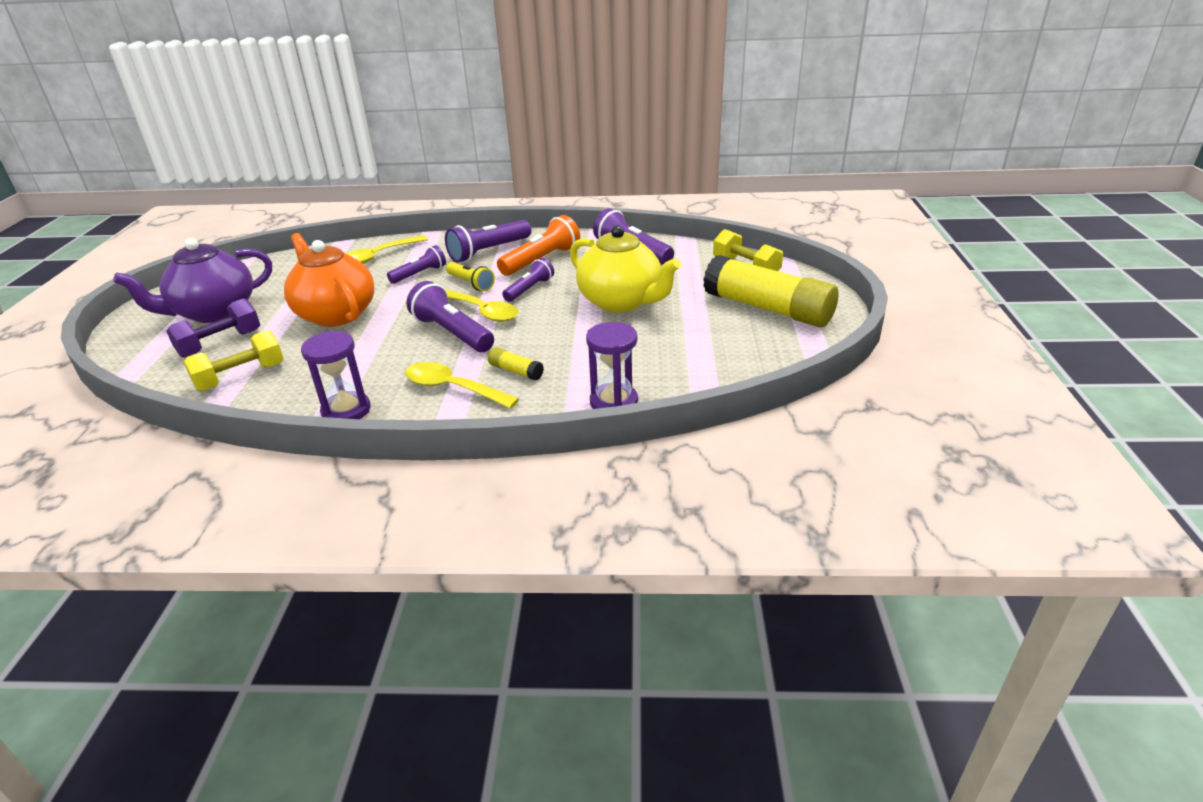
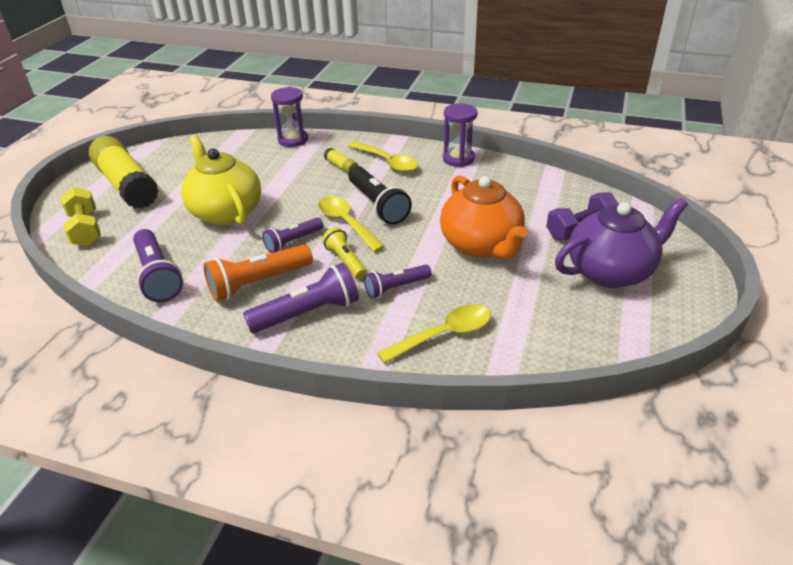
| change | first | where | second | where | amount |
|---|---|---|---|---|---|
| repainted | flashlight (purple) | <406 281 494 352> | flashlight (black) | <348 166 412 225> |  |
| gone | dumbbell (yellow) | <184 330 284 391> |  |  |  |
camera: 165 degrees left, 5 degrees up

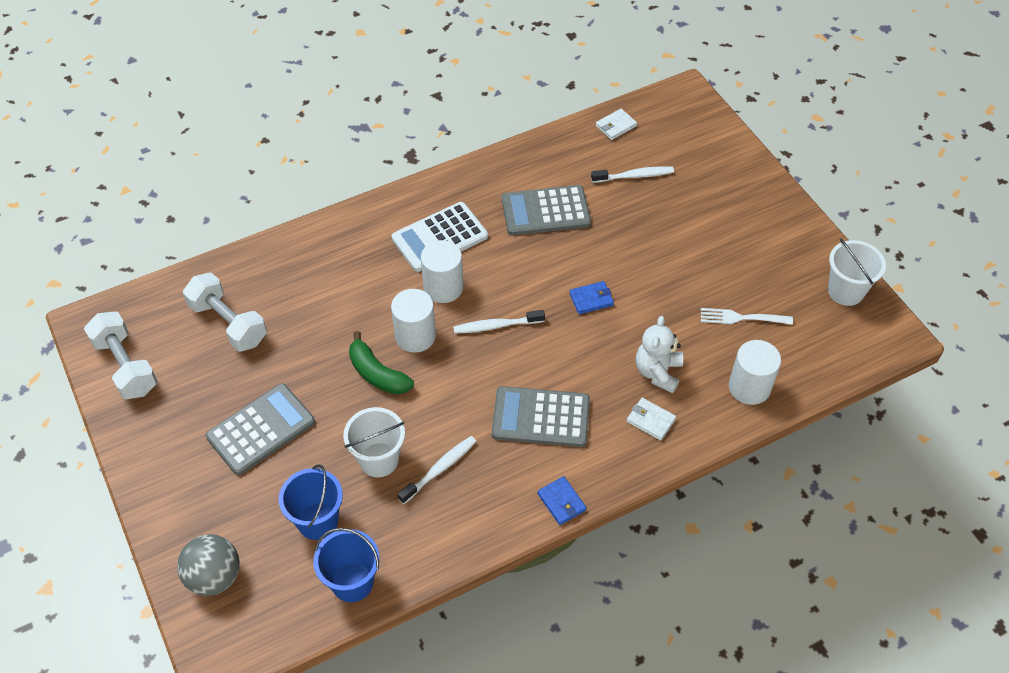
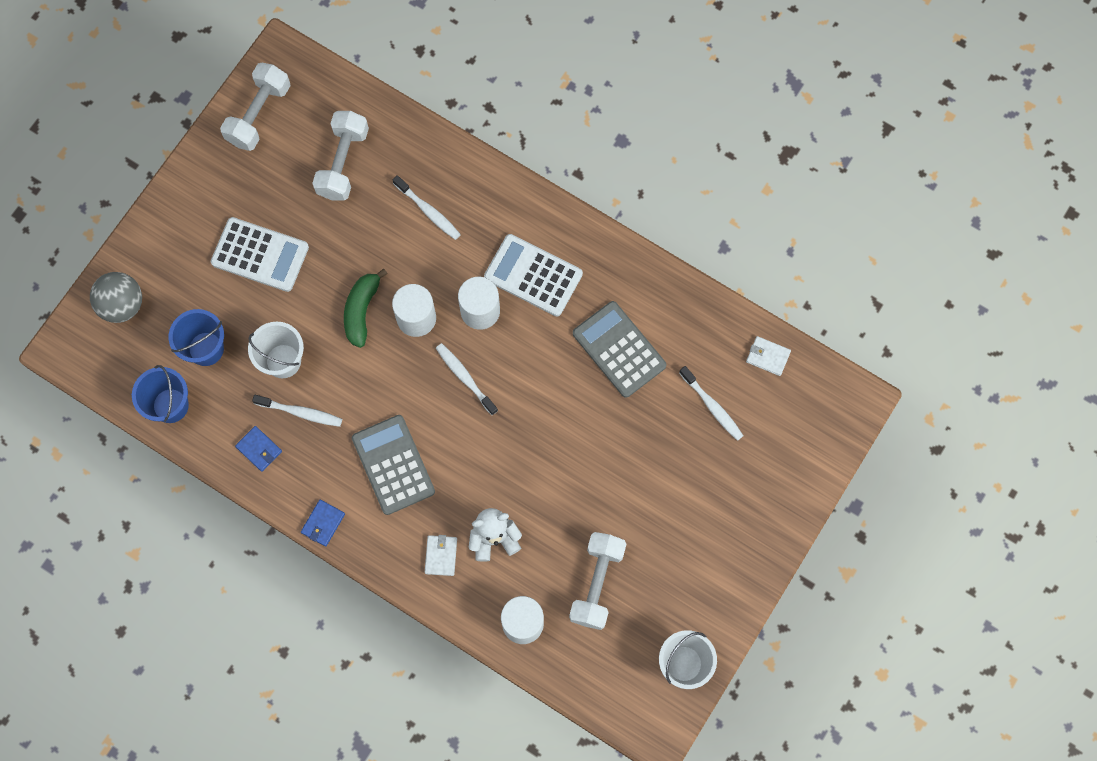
| change | first | where | second | where | amount |
|---|---|---|---|---|---|
| repainted | calculator (grey) | <206 383 315 475> | calculator (white) | <211 217 309 292> |  |
| shifted | wallet (blue) | <569 281 614 314> |  | <235 426 282 472> |  |
| new |  |  | toothbrush (white) | <393 175 461 240> |  |
| swapped | fork (white) | <701 308 793 325> | dumbbell (white) | <569 532 626 630> |  |
camera: 60 degrees right, 20 degrees up

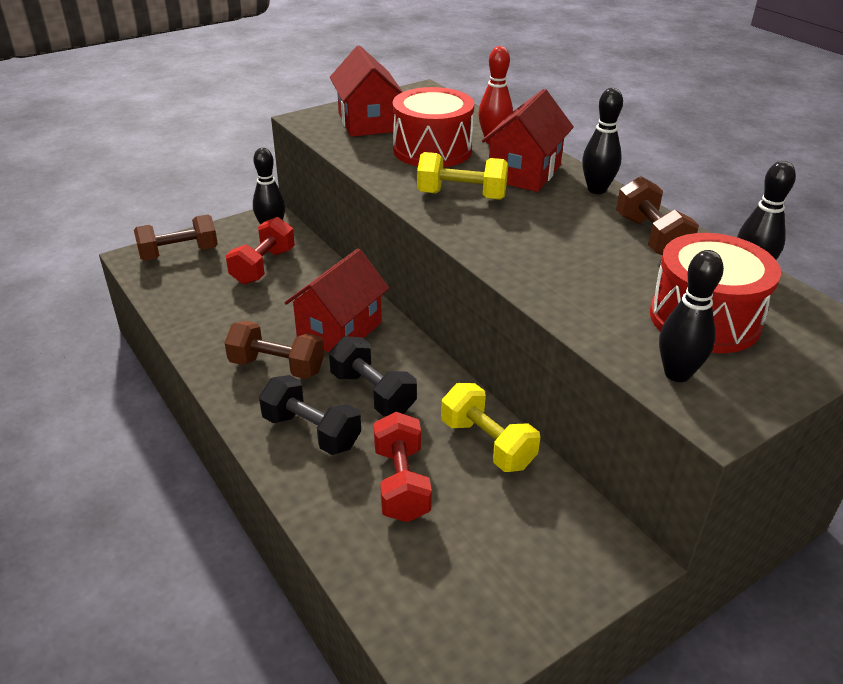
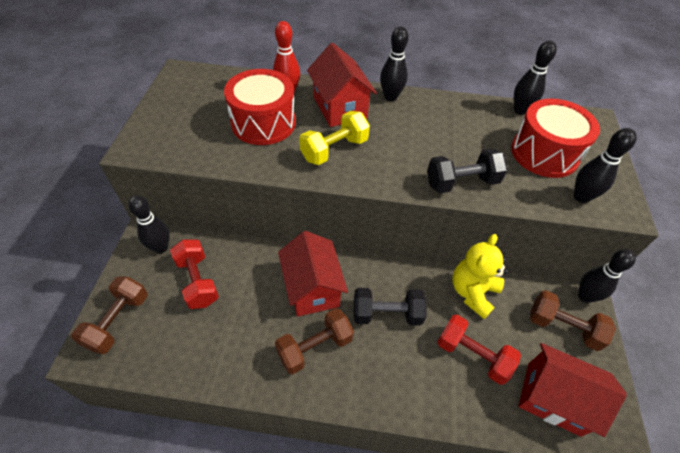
| change | first | where | second | where | amount |
|---|---|---|---|---|---|
| shifted | dumbbell (black) | <259 375 361 455> |  | <427 148 508 193> |  |
| swapped | dumbbell (yellow) | <441 383 540 472> | teddy bear (yellow) | <453 234 508 319> |  |
| shifted | house (red) | <330 45 403 137> |  | <518 343 627 437> |  |
| shifted | dumbbell (brown) | <616 176 699 255> |  | <530 290 616 351> |  |
| new |  |  | bowling pin (black) | <578 249 636 303> |  |
camera: 50 degrees left, 15 degrees up

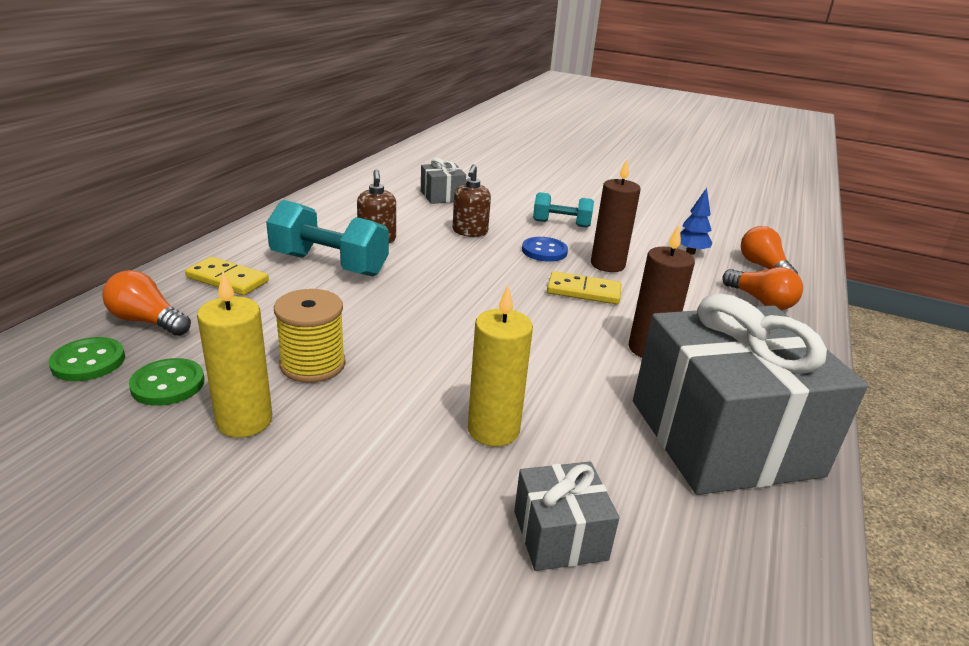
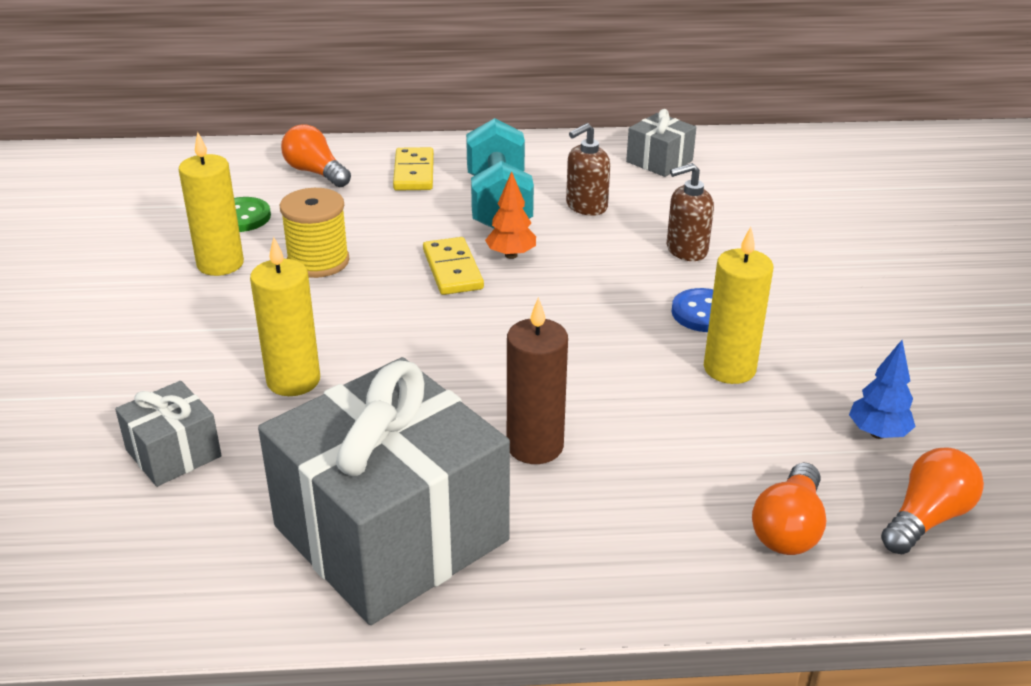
| change | first | where | second | where | amount |
|---|---|---|---|---|---|
| rotated | light bulb (orange) | <102 270 191 336> |  | <281 124 351 187> | 45 degrees counterclockwise |
| shifted | domino (yellow) | <547 271 621 304> |  | <423 237 484 295> |  |
| new |  |  | tree (orange) | <485 171 536 259> |  |
| shifted | gift (grey) | <421 158 466 204> |  | <626 109 697 177> |  |
| repainted | candle (brown) | <591 159 641 272> | candle (yellow) | <704 227 774 384> |  |
| gone | button (green) | <49 337 125 381> |  |  |  |
| gone | dumbbell (turquoise) | <533 192 594 228> |  |  |  |
camera: 65 degrees right, 5 degrees up

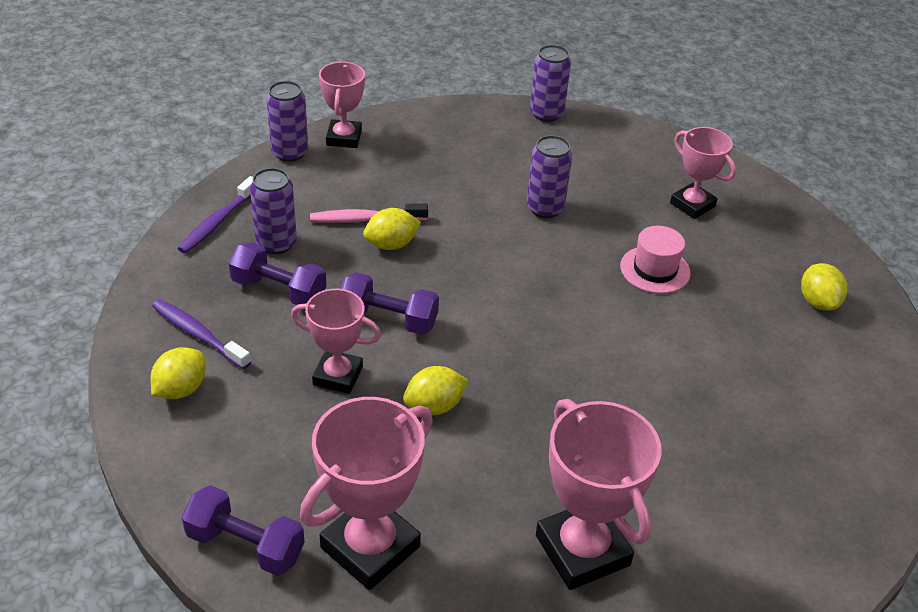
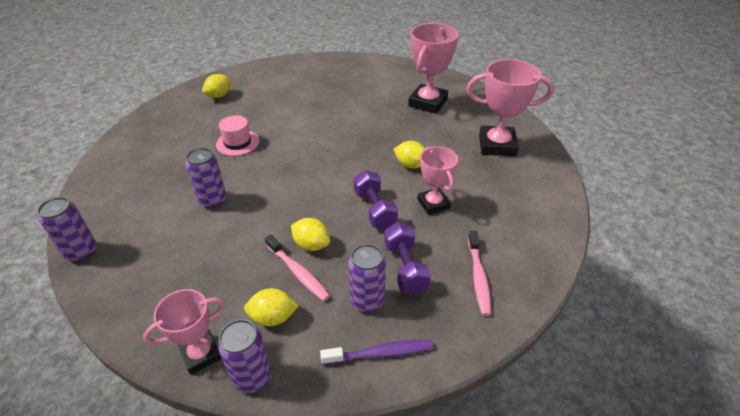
| change | first | where | second | where | amount |
|---|---|---|---|---|---|
| shifted | lemon (yellow) | <151 347 205 399> |  | <244 288 299 326> |  |
| repainted | toothbrush (purple) | <152 299 251 369> | toothbrush (pink) | <468 231 491 316> |  |
| gone | dumbbell (purple) | <182 485 305 576> |  |  |  |
| gone | trophy (pink) | <670 127 736 219> |  |  |  |
camera: 125 degrees left, 0 degrees up

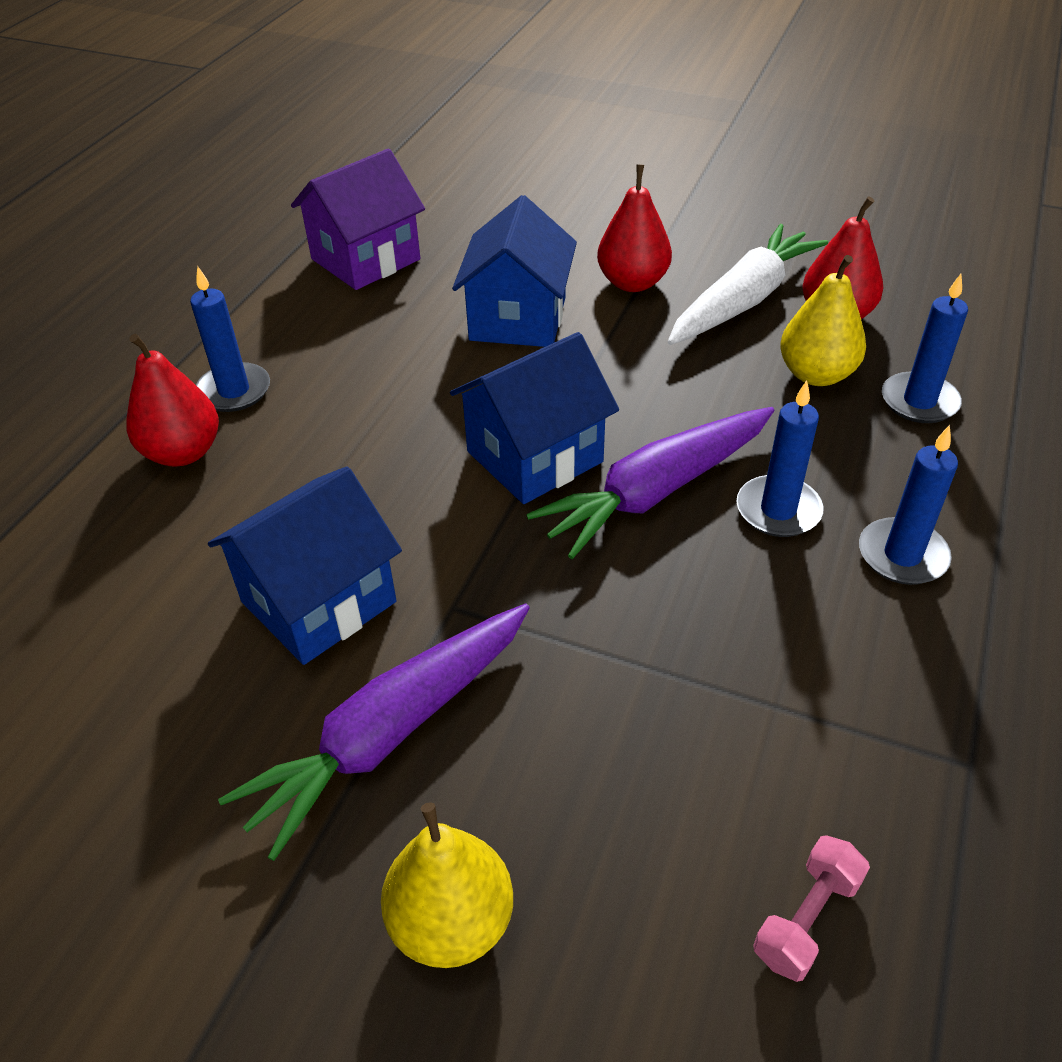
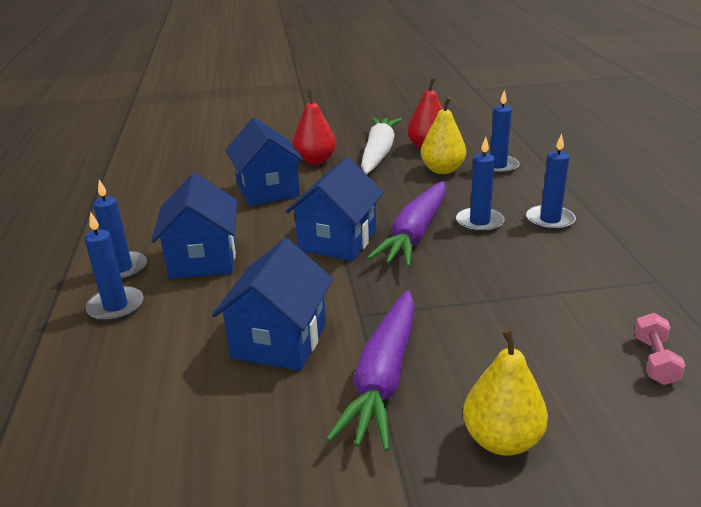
| change | first | where | second | where | amount |
|---|---|---|---|---|---|
| swapped | pear (red) | <126 334 219 467> | candle (blue) | <84 212 143 322> |  |
| new |  |  | house (blue) | <151 173 237 279> |  |
| gone | house (purple) | <291 149 425 290> |  |  |  |
camera: 30 degrees left, 15 degrees down

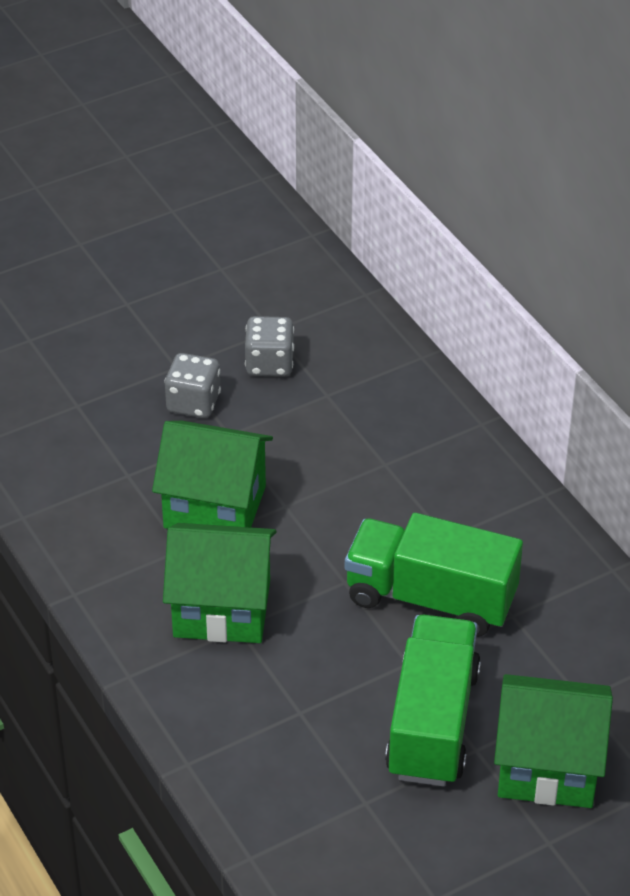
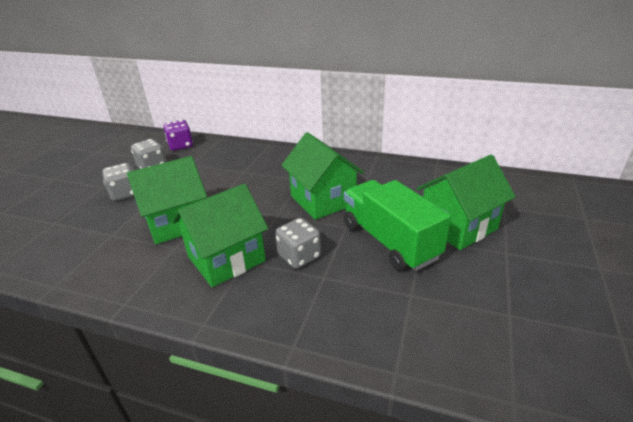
| change | first | where | second | where | amount |
|---|---|---|---|---|---|
| new |  |  | dice (purple) | <163 120 193 151> |  |
| new |  |  | dice (grey) | <275 218 321 269> |  |
| swapped | truck (green) | <345 513 523 637> | house (green) | <281 132 364 220> |  |
camera: 40 degrees left, 10 degrees down

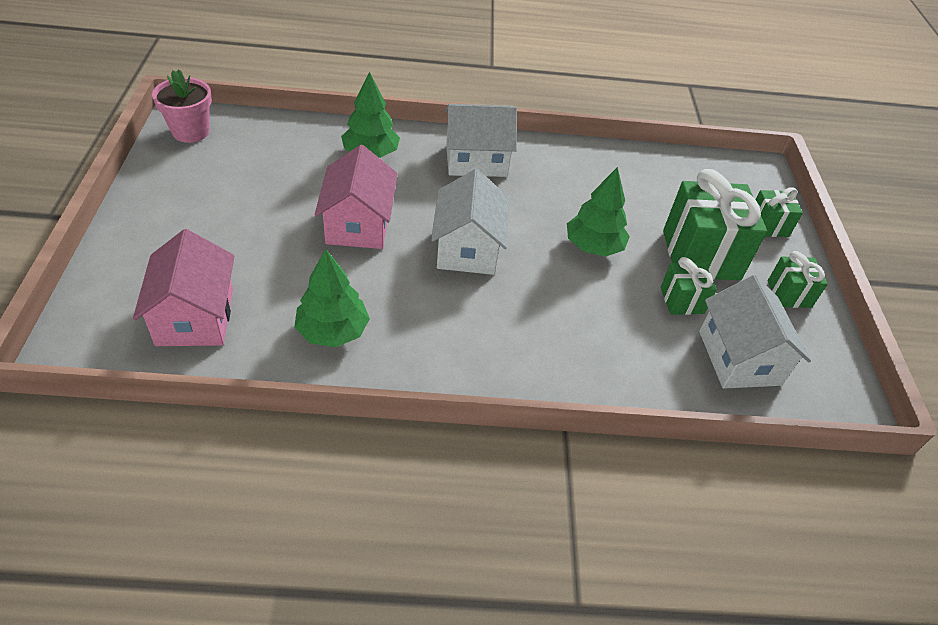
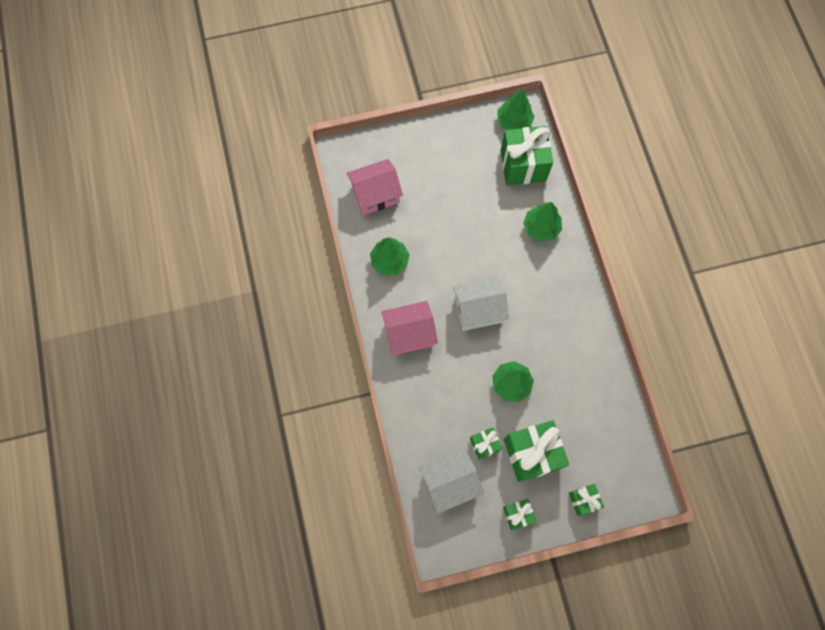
| change | first | where | second | where | amount |
|---|---|---|---|---|---|
| shifted | house (pink) | <315 145 398 249> |  | <382 301 438 355> |  |
| swapped | flower pot (pink) | <152 69 212 143> | tree (green) | <497 89 535 130> |  |
| new |  |  | gift (green) | <500 126 553 186> |  |
| gone | house (white) | <445 104 517 177> |  |  |  |
camera: 80 degrees right, 25 degrees up

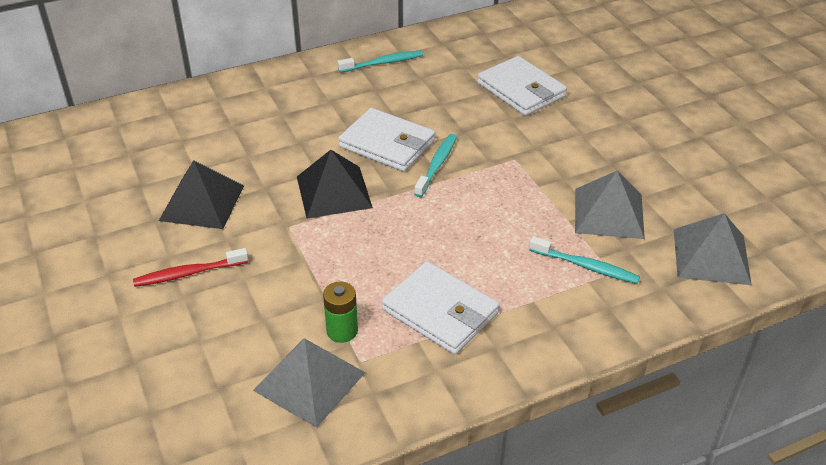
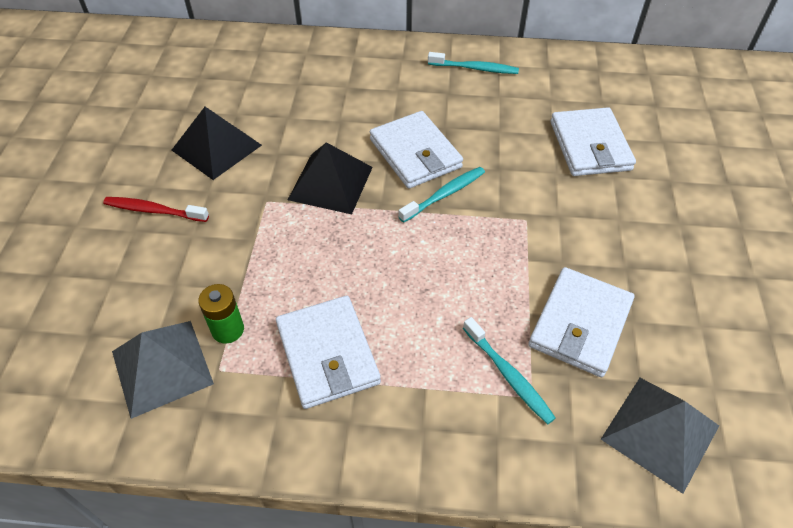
| change | first | where | second | where | amount |
|---|---|---|---|---|---|
| swapped | pyramid (grey) | <575 171 645 239> | wallet (white) | <528 267 634 377> |  |
camera: 30 degrees right, 10 degrees up

